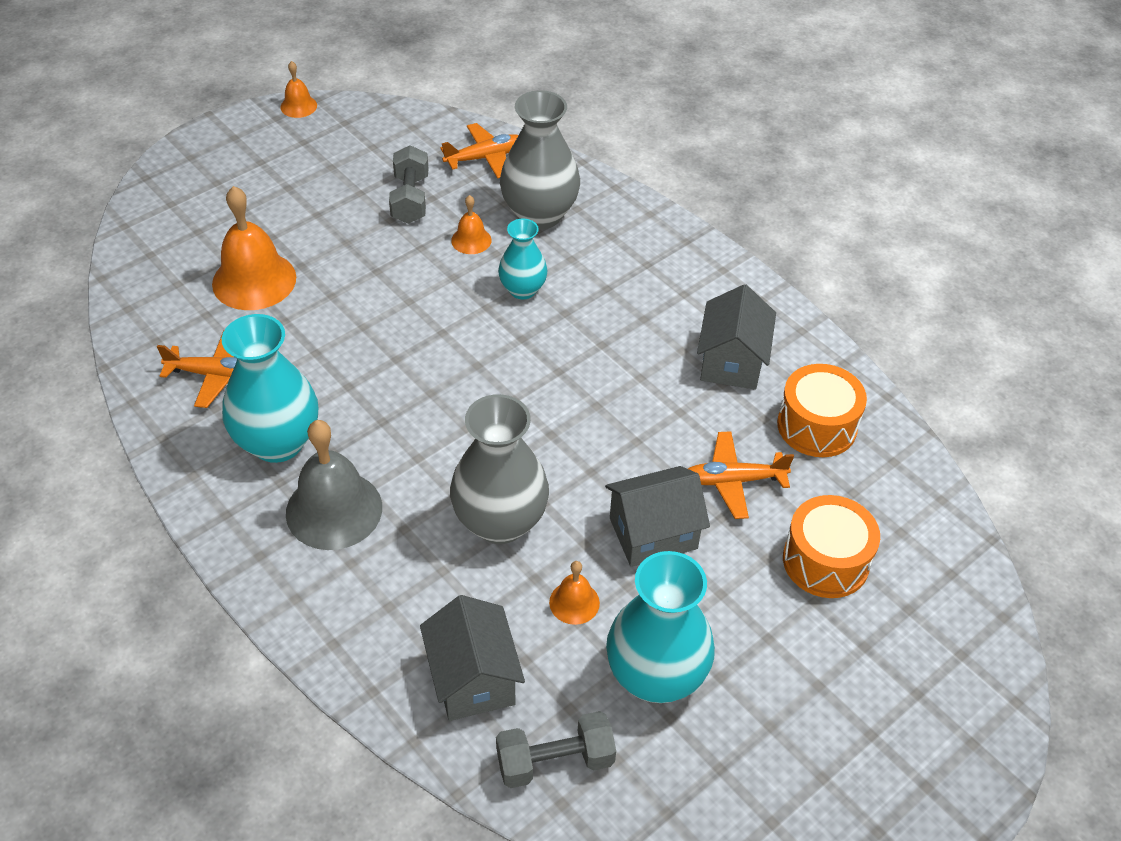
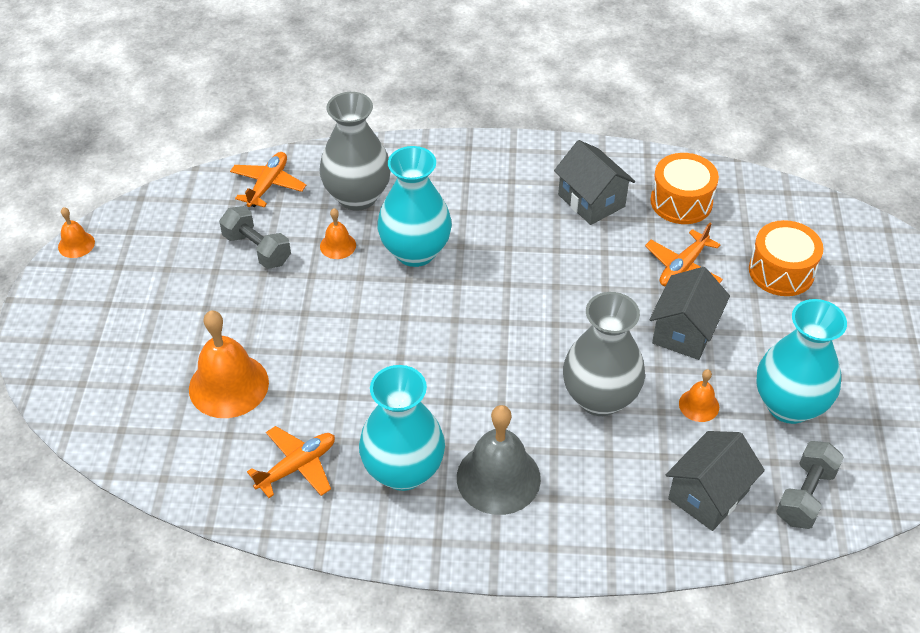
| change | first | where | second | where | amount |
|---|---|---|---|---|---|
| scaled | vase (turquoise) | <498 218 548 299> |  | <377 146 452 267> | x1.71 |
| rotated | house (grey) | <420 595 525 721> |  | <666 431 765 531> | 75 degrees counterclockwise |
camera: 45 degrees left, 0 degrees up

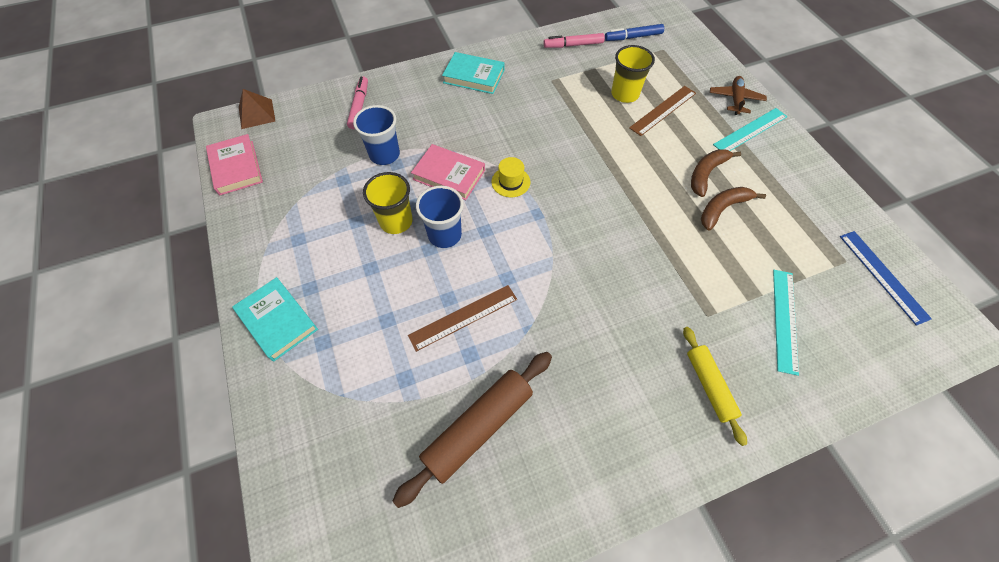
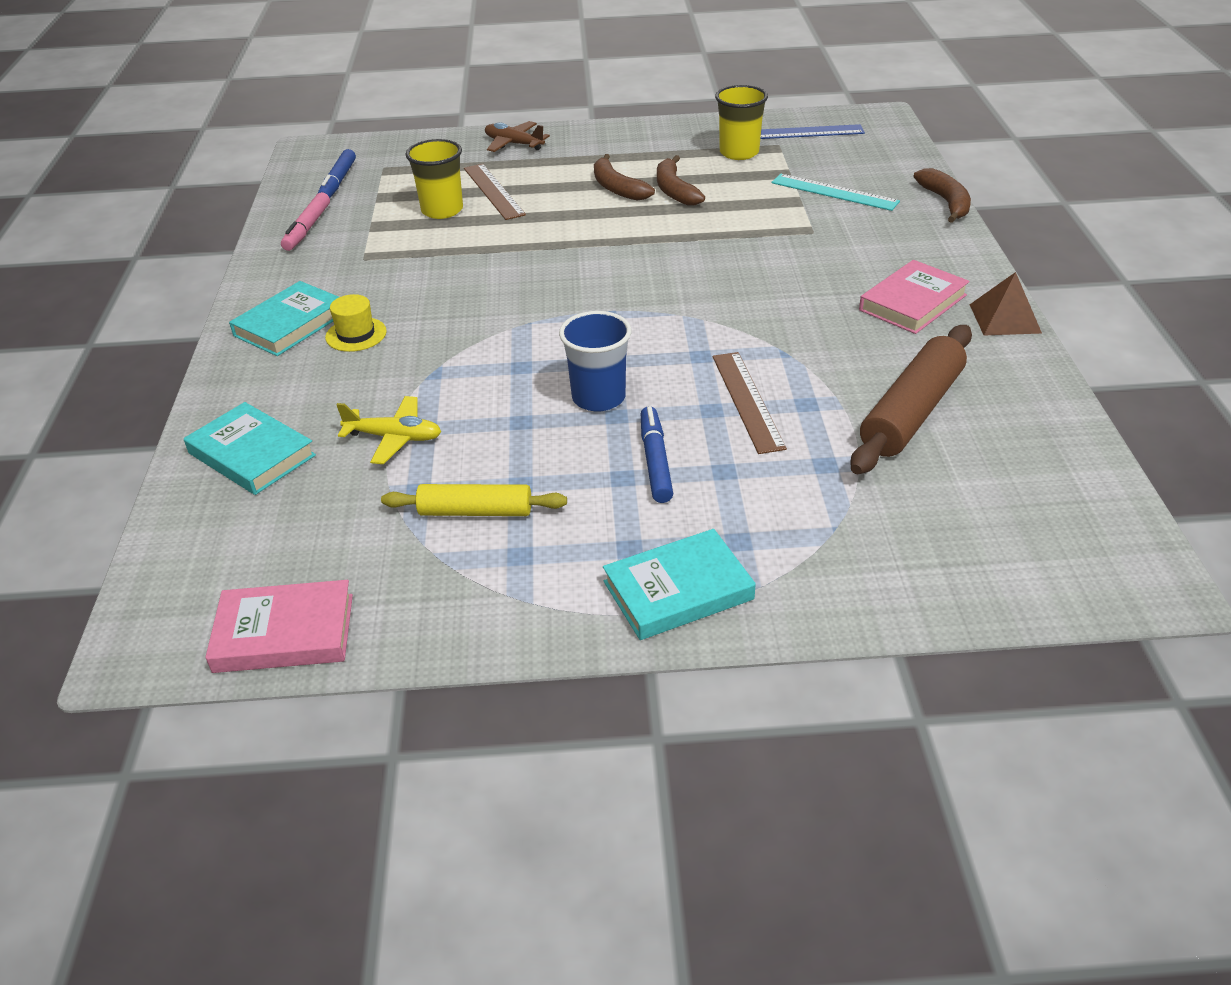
| change | first | where | second | where | amount |
|---|---|---|---|---|---|
| swapped | marker (pink) | <347 76 368 129> | book (turquoise) | <184 402 316 495> |  |
| shifted | hat (yellow) | <491 157 530 197> |  | <325 294 387 352> |  |
| swapped | cup (blue) | <353 105 400 165> | plane (yellow) | <336 396 441 464> |  |
| shifted | rolling pin (yellow) | <683 327 747 446> |  | <381 484 567 516> |  |
| new |  |  | marker (blue) | <641 406 673 503> |  |
| shifted | cup (yellow) | <363 172 413 234> |  | <715 85 768 160> |  |
| rotated | rolling pin (brown) | <393 352 552 508> |  | <850 325 972 474> | 60 degrees clockwise |
| shifted | book (pink) | <411 144 485 200> |  | <859 260 970 334> |  |
| new |  |  | banana (brown) | <914 168 971 223> |  |
| shifted | pyramid (brown) | <239 89 275 129> |  | <969 272 1042 336> |  |
| gone | ruler (turquoise) | <713 108 788 151> |  |  |  |
camera: 70 degrees left, 20 degrees down

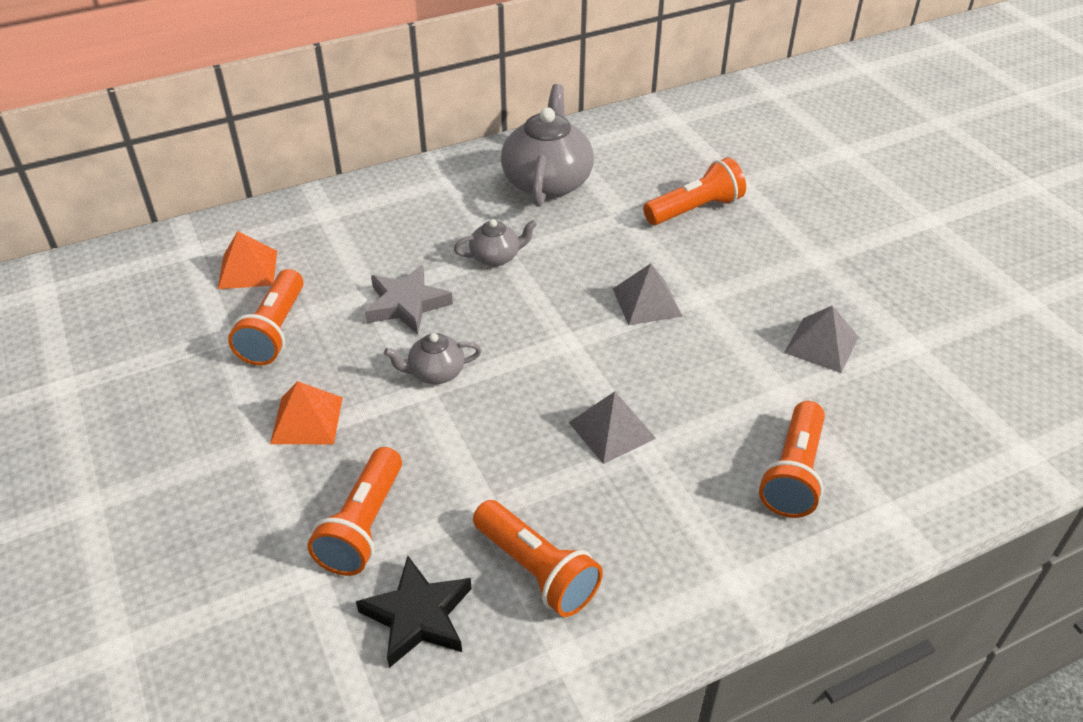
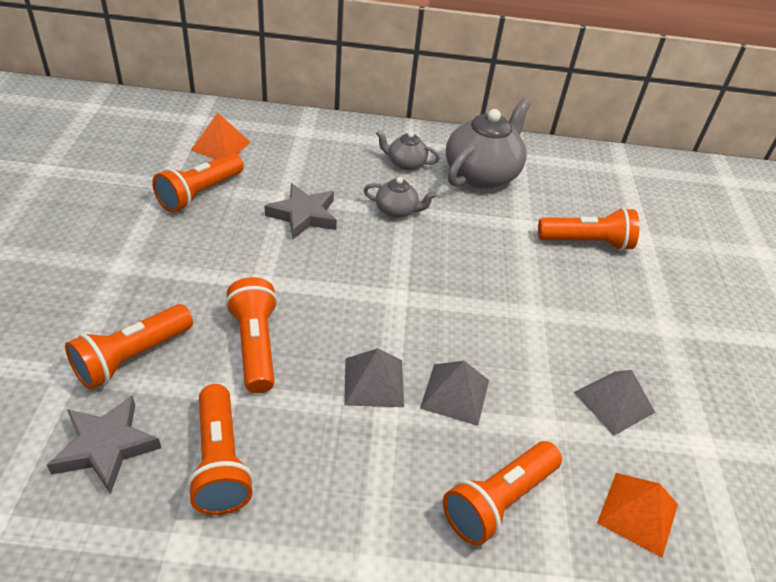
| change | first | where | second | where | amount |
|---|---|---|---|---|---|
| repainted | star (black) | <356 556 472 668> | star (grey) | <47 395 161 494> |  |
| new |  |  | flashlight (orange) | <225 277 278 393> |  |
| shifted | teapot (grey) | <384 333 482 384> |  | <376 130 440 170> |  |
| shifted | pyramid (grey) | <613 264 683 325> |  | <420 361 489 426> |  |
| shifted | pyramid (orange) | <270 381 343 444> |  | <597 473 678 558> |  |
camera: 25 degrees right, 0 degrees up

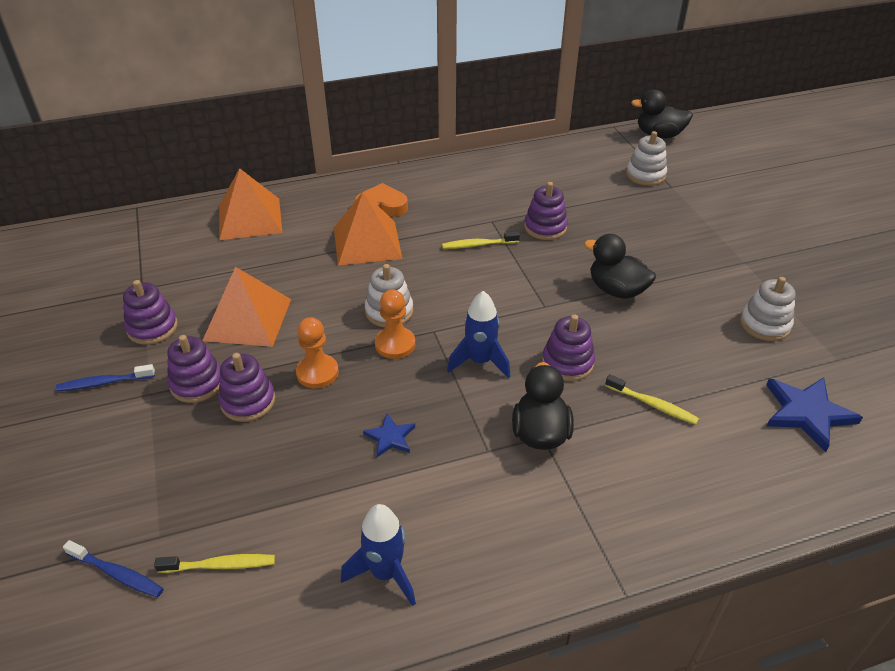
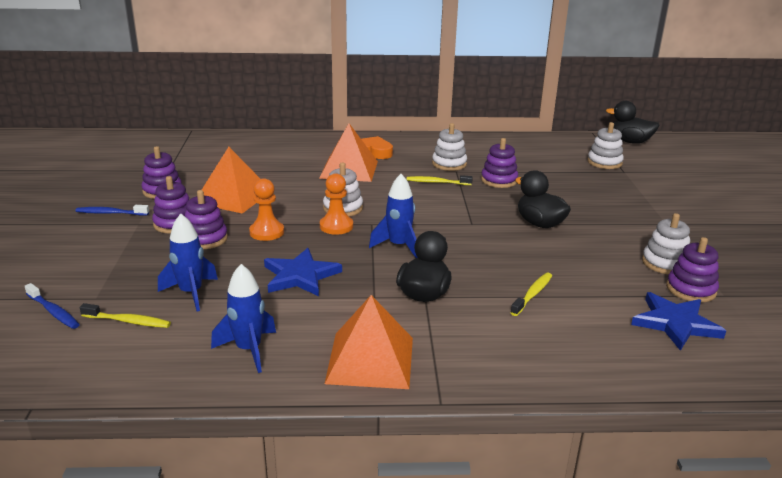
| change | first | where | second | where | amount |
|---|---|---|---|---|---|
| new |  |  | rocket (blue) | <158 214 218 312> |  |
| scaled | star (blue) | <363 414 415 457> |  | <264 248 342 296> | x1.80 |
| shifted | pyramid (orange) | <219 168 282 240> |  | <325 295 413 389> |  |
| new |  |  | stacking toy (white) | <432 123 467 171> |  |
| rotated | toothbrush (yellow) | <605 374 699 425> |  | <510 273 552 316> | 105 degrees counterclockwise |
| shifted | stacking toy (purple) | <542 314 595 381> |  | <666 237 719 302> |  |
camera: 15 degrees right, 15 degrees down

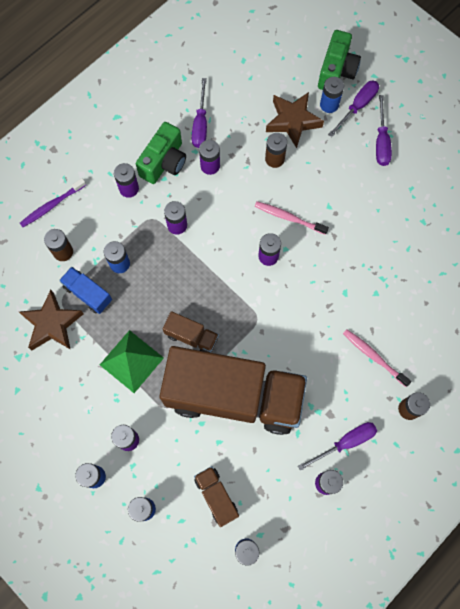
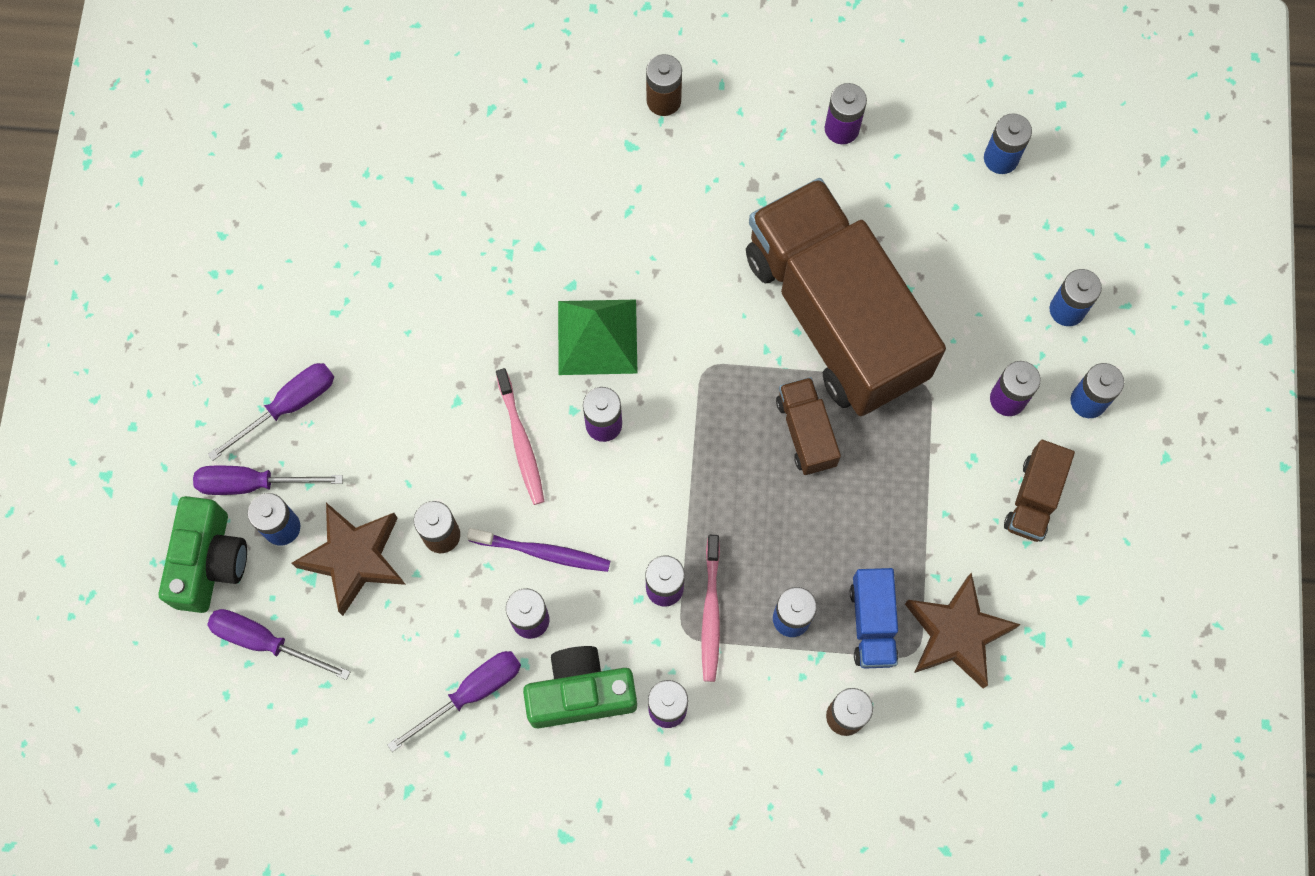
| change | first | where | second | where | amount |
|---|---|---|---|---|---|
| rotated | camera (green) | <318 30 361 90> |  | <159 496 247 613> | 120 degrees clockwise |
| shifted | screwdriver (purple) | <298 422 377 471> |  | <207 609 350 680> |  |
| shifted | toothbrush (purple) | <20 178 86 227> |  | <467 528 610 572> |  |
| shifted | pyramid (green) | <100 330 164 393> |  | <558 300 638 375> |  |
| shifted | toothbrush (pink) | <343 329 411 387> |  | <702 535 720 682> |  |
| shifted | truck (brown) | <194 466 239 527> |  | <1004 440 1075 542> |  |
camera: 130 degrees left, 0 degrees up

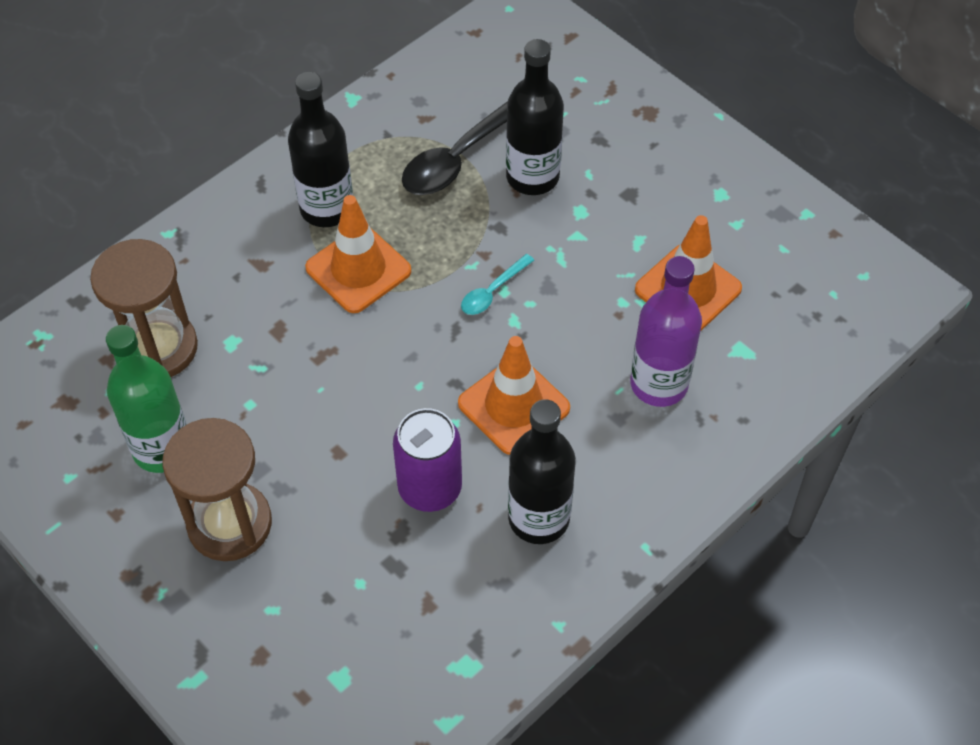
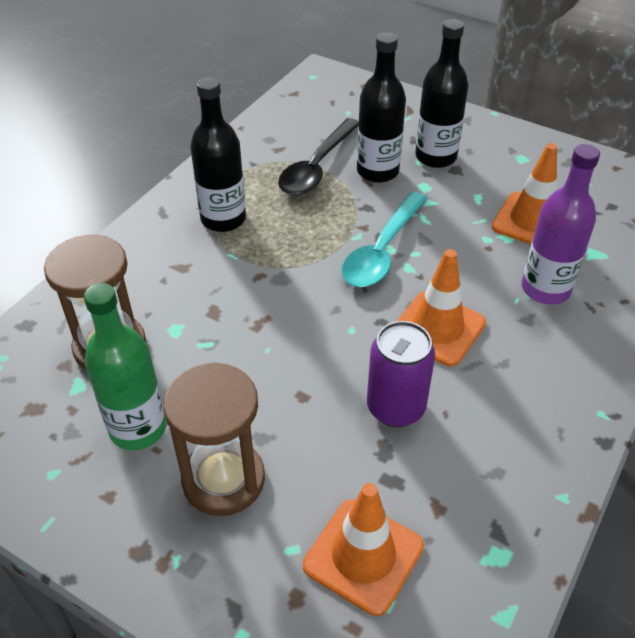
| change | first | where | second | where | amount |
|---|---|---|---|---|---|
| shifted | traffic cone (orange) | <305 195 411 313> |  | <303 483 424 616> |  |
| scaled | spoon (turquoise) | <461 254 534 315> |  | <341 192 427 287> | x1.98 |
| shifted | bottle (black) | <508 399 576 544> |  | <415 19 468 168> |  |
camera: 15 degrees left, 10 degrees down

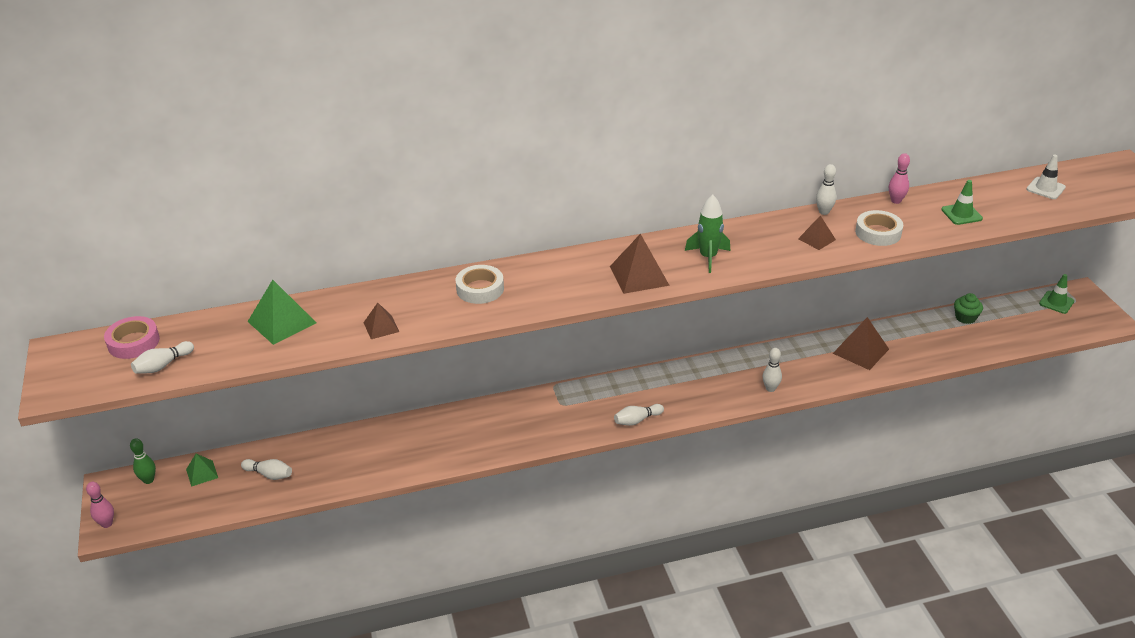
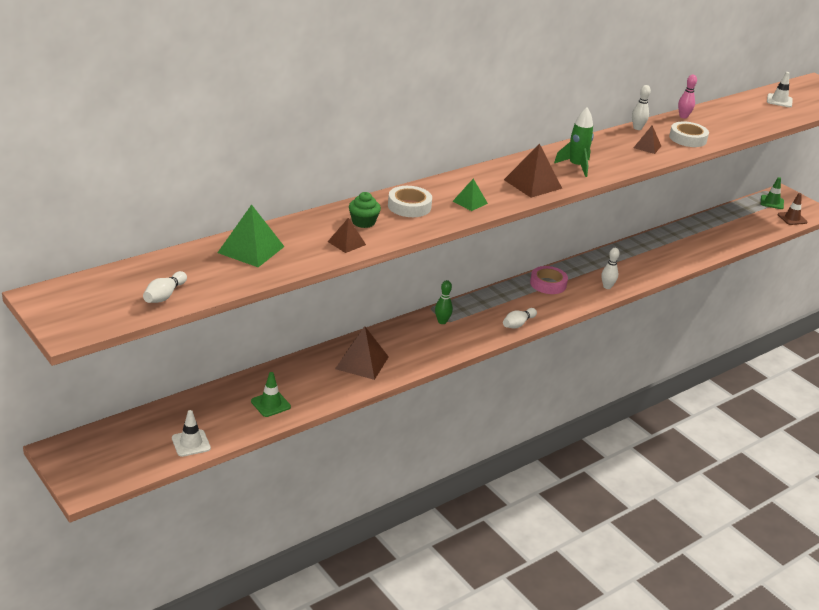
| change | first | where | second | where | amount |
|---|---|---|---|---|---|
| new |  |  | traffic cone (white) | <172 410 211 457> |  |
| shifted | traffic cone (green) | <941 180 983 225> |  | <251 372 291 417> |  |
| shifted | pyramid (brown) | <833 317 889 370> |  | <335 326 389 380> |  |
| shifted | cupcake (green) | <954 293 983 324> |  | <349 192 381 228> |  |
| shifted | bowling pin (green) | <130 438 156 484> |  | <435 280 453 324> |  |
| shifted | pyramid (green) | <186 454 218 487> |  | <452 179 488 211> |  |
| shifted | tape (pink) | <104 316 160 359> |  | <530 266 568 294> |  |
| new |  |  | traffic cone (brown) | <778 193 808 225> |  |
| gone | bowling pin (pink) | <86 482 114 528> |  |  |  |
| gone | bowling pin (white) | <241 459 292 480> |  |  |  |
camera: 25 degrees left, 5 degrees down

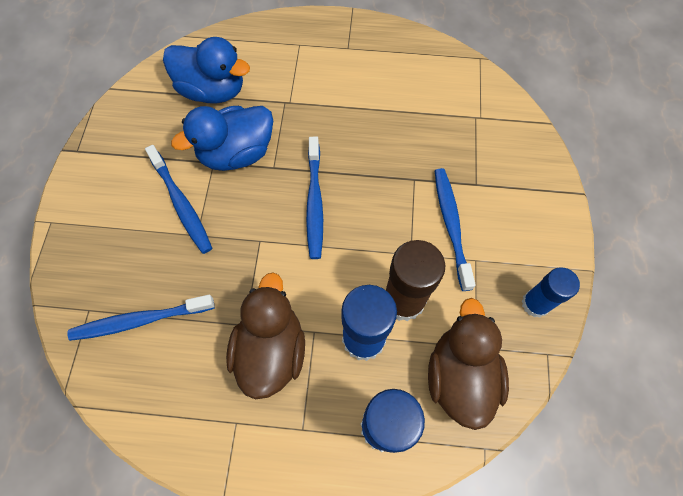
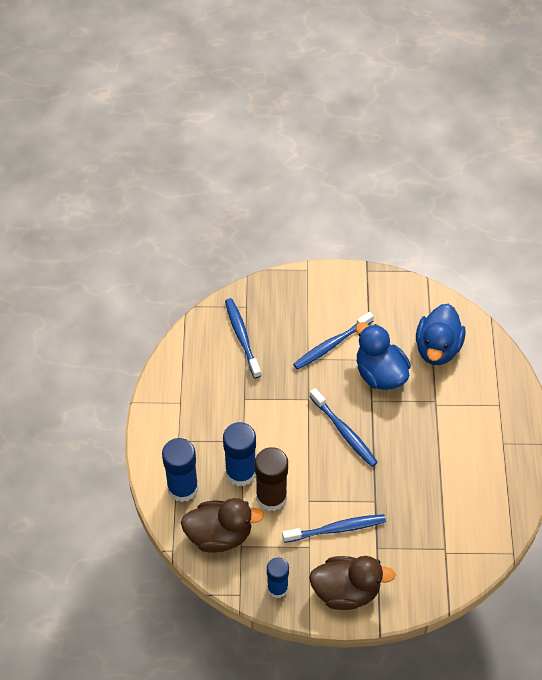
| change | first | where | second | where | amount |
|---|---|---|---|---|---|
| rotated | toothbrush (blue) | <306 137 323 259> |  | <309 388 378 467> | 120 degrees counterclockwise |
| shifted | duck (brown) | <226 272 305 399> |  | <309 556 396 610> |  |
camera: 85 degrees right, 10 degrees down

